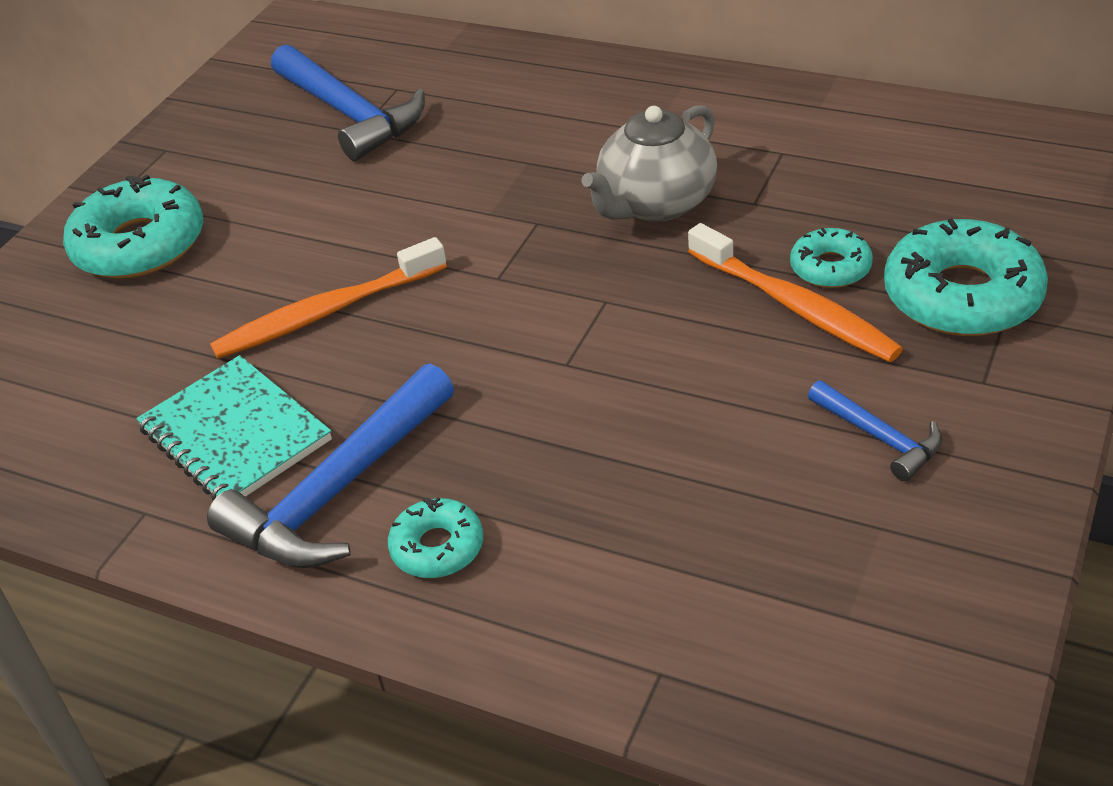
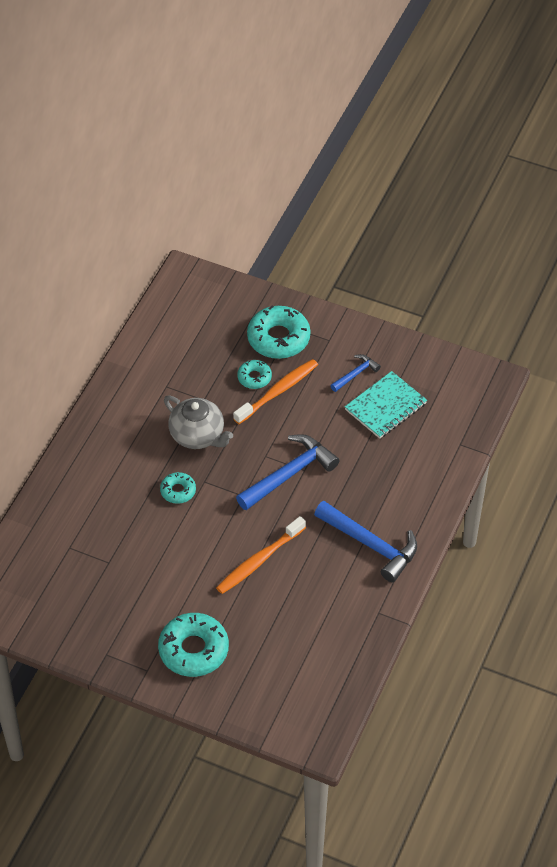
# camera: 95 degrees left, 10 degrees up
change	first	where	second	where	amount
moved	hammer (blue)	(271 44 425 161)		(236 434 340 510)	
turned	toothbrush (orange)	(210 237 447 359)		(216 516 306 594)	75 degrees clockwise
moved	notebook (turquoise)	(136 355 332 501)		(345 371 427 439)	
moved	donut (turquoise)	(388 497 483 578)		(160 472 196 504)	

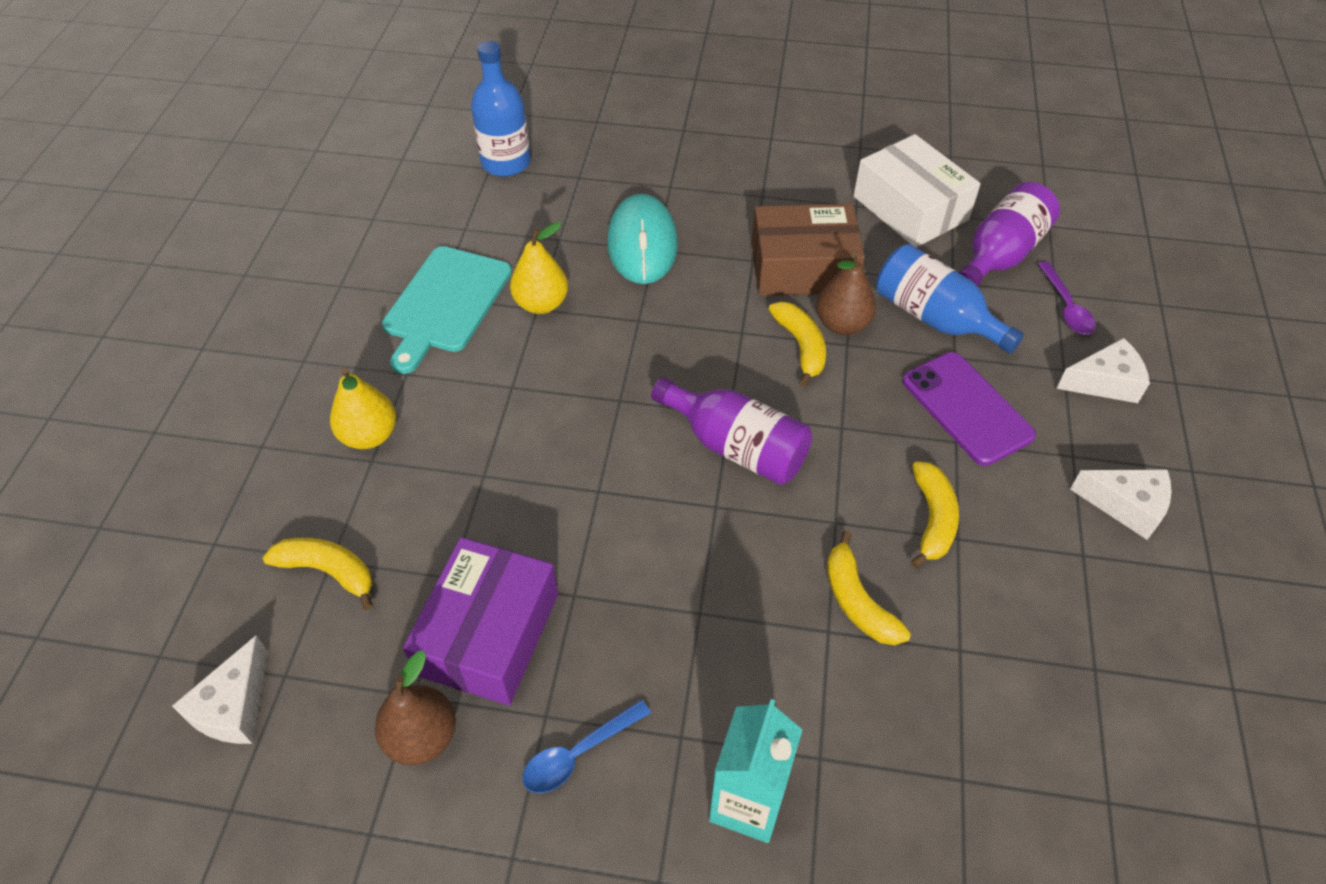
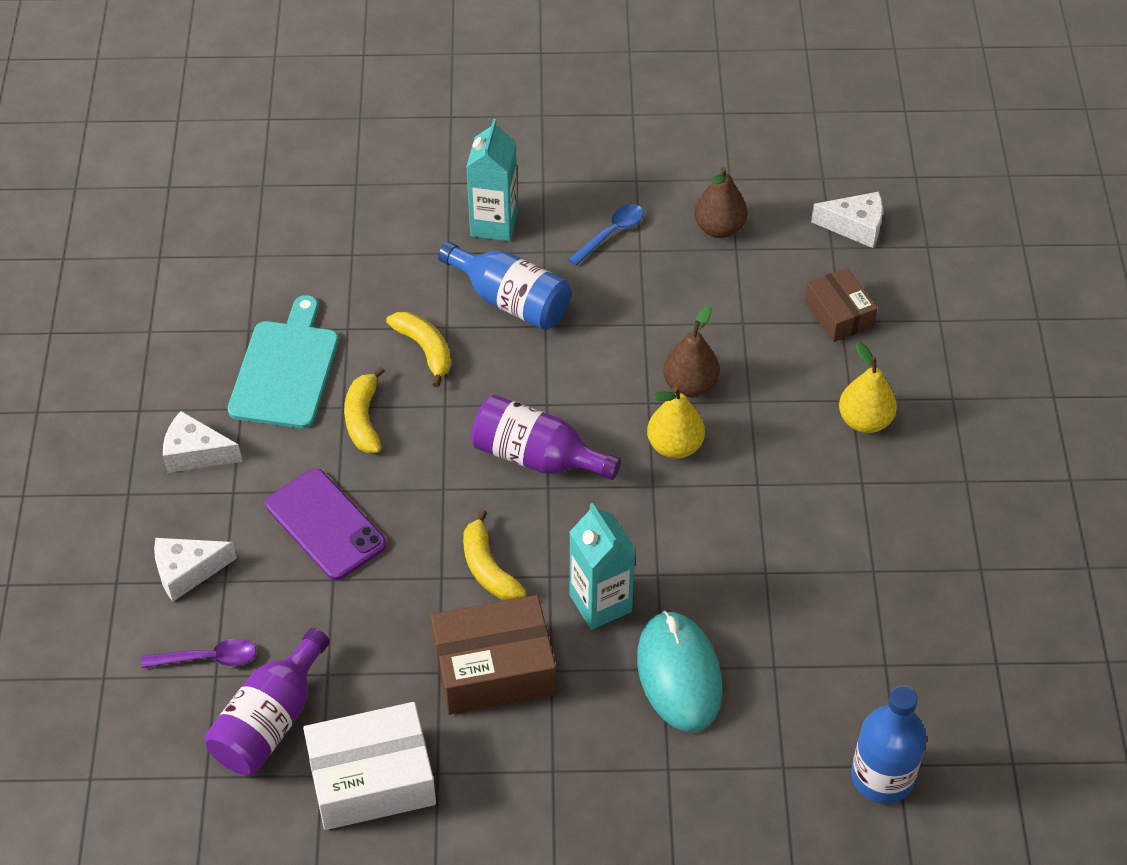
# camera: 170 degrees right, 0 degrees up
change	first	where	second	where	amount
turned	box (white)	(853 134 981 247)		(303 702 436 830)	60 degrees counterclockwise
moved	pear (yellow)	(510 222 568 314)		(647 386 705 459)	
moved	bottle (blue)	(876 244 1024 354)		(438 241 571 330)	
moved	cutting board (turquoise)	(382 246 512 374)		(228 295 339 429)	
moved	pear (brown)	(816 252 876 335)		(663 305 720 397)	
turned	spoon (purple)	(1038 261 1096 334)		(141 638 256 668)	105 degrees clockwise
removed	box (purple)	(403 537 558 706)			
replaced	banana (yellow)	(263 538 373 610)	box (brown)	(805 268 877 342)	
turned	cheese (white)	(172 635 268 744)		(811 192 883 248)	90 degrees clockwise
added			carton (turquoise)	(570 503 636 630)	

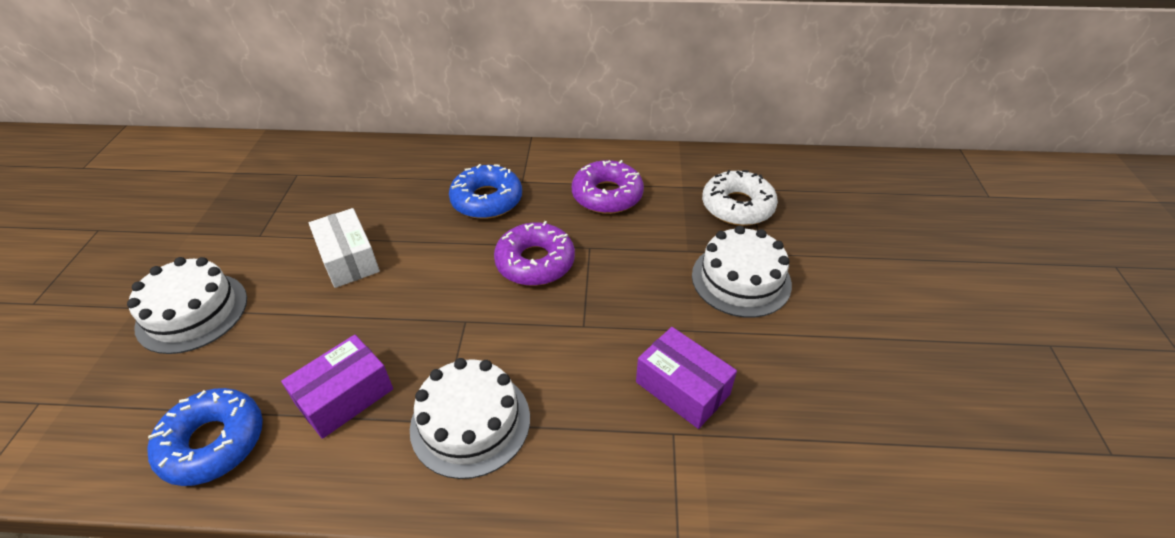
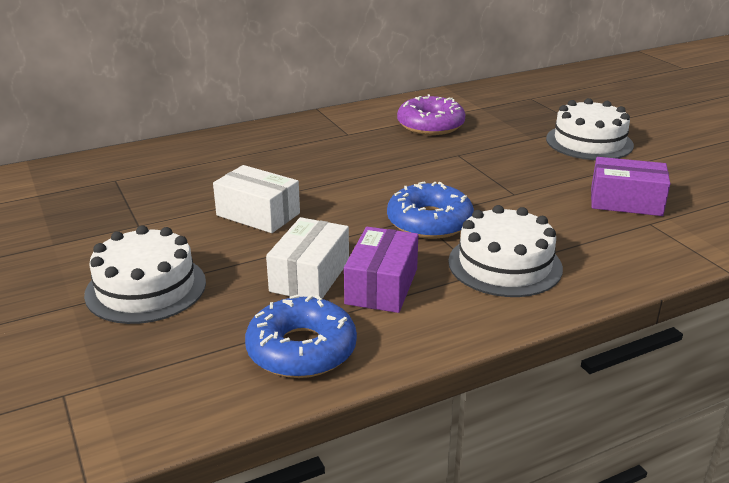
# camera: 30 degrees left, 15 degrees down
change	first	where	second	where	amount
moved	donut (blue)	(449 164 522 219)		(387 181 474 239)	
removed	donut (white)	(702 170 778 226)			
removed	donut (purple)	(494 221 575 286)			
added			box (white)	(266 217 349 299)	

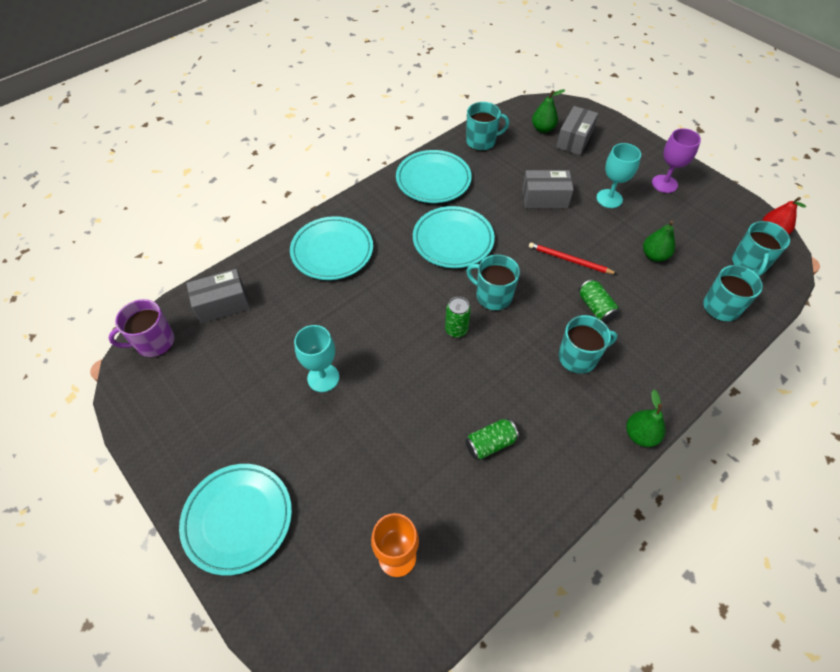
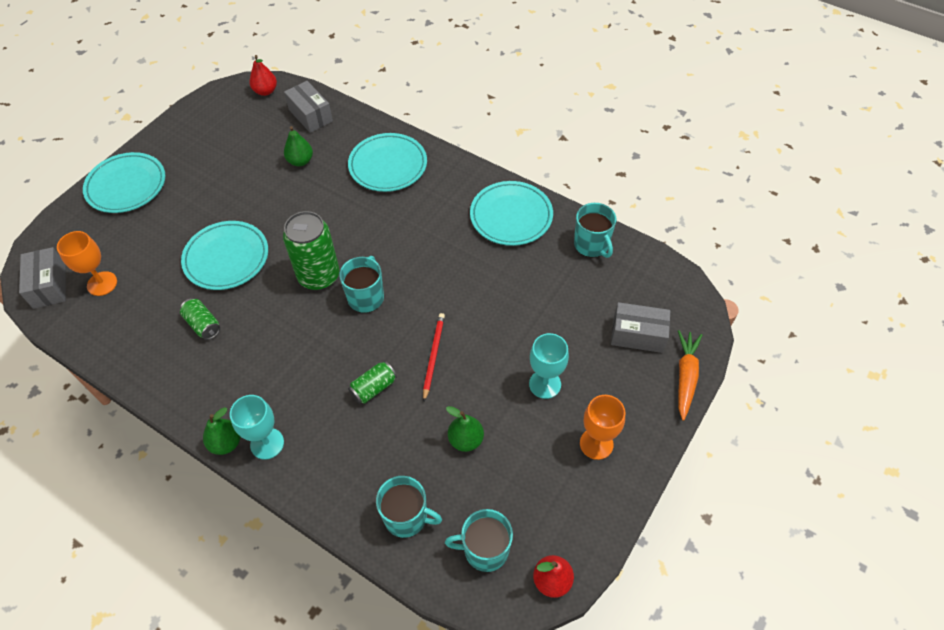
# camera: 75 degrees right, 0 degrees up
change	first	where	second	where	amount
moved	pear (green)	(532 89 565 133)		(284 126 313 166)	
recoloured	goblet (purple)	(652 128 701 193)	goblet (orange)	(580 395 625 460)	
moved	box (grey)	(522 170 574 208)		(19 247 66 309)	
moved	plate (turquoise)	(413 206 495 268)		(181 221 268 290)	
resized	can (green)	(445 297 471 338)		(283 211 339 290)	x1.92
replaced	mug (purple)	(108 299 174 357)	pear (red)	(250 55 277 96)	
removed	mug (turquoise)	(559 315 617 374)			
moved	goblet (turquoise)	(294 325 339 392)		(230 395 284 460)	
added			carrot (orange)	(678 330 702 421)	

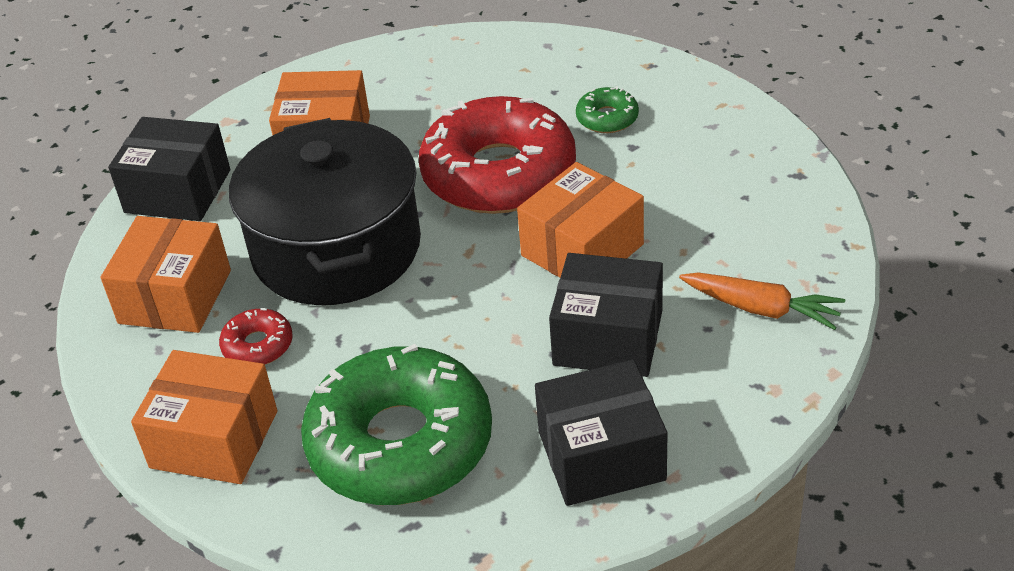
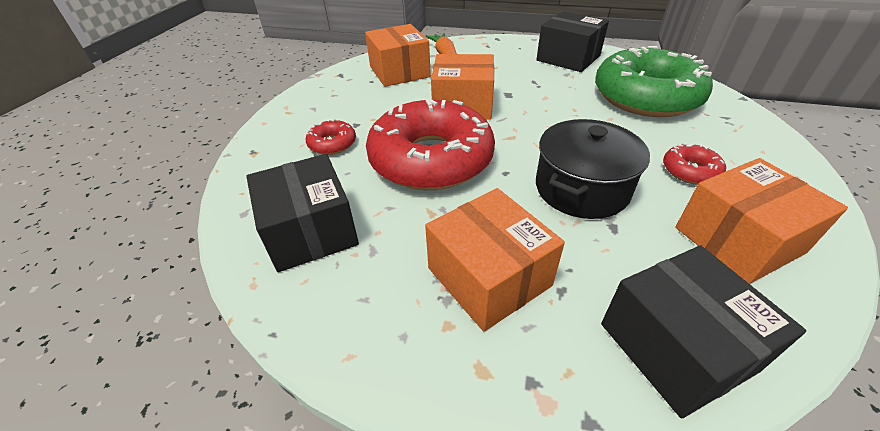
# camera: 130 degrees left, 0 degrees up
change	first	where	second	where	amount
recoloured	donut (green)	(576 86 639 133)	donut (red)	(306 119 356 155)	
resized	pot (black)	(229 118 421 305)		(536 119 650 219)	x0.65
moved	box (black)	(549 253 663 377)		(246 154 359 272)	
moved	box (orange)	(131 350 277 484)		(365 24 431 87)	

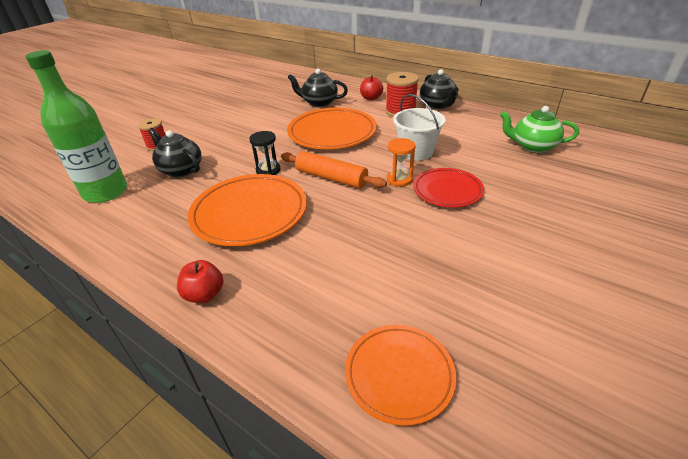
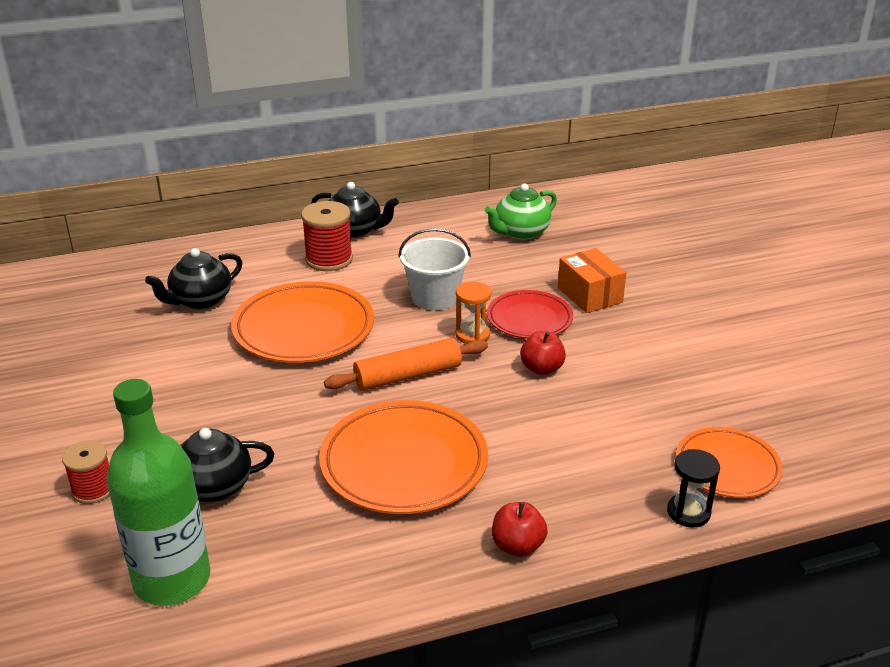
# camera: 55 degrees left, 5 degrees down
change	first	where	second	where	amount
moved	apple (red)	(360 75 383 101)		(520 331 566 375)	
moved	hourglass (black)	(249 131 281 175)		(667 449 720 528)	
added			box (orange)	(558 248 626 313)	

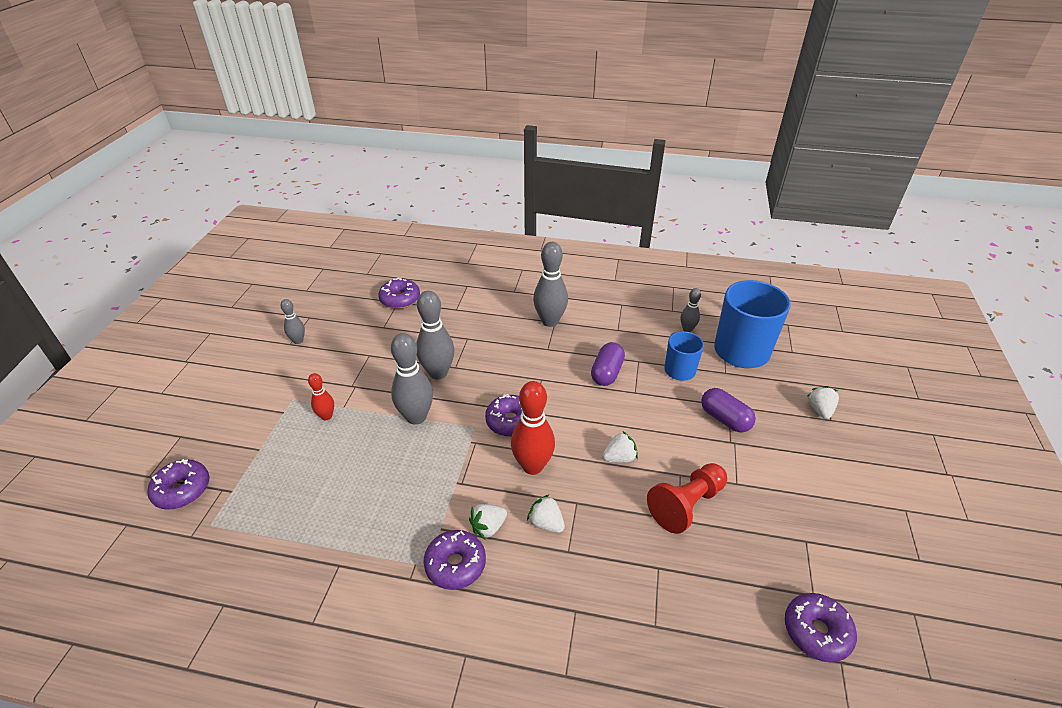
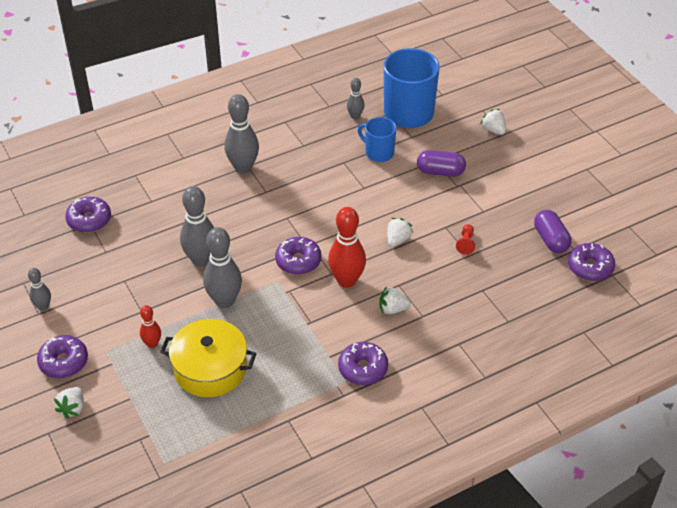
# camera: 40 degrees left, 5 degrees up
change	first	where	second	where	amount
moved	capsule (purple)	(591 342 625 386)		(534 210 571 253)	
moved	donut (purple)	(147 459 209 510)		(37 335 88 378)	
resized	pawn (red)	(647 463 727 534)		(456 224 475 254)	x0.48
moved	strawberry (white)	(469 504 507 539)		(54 387 84 419)	
added			pot (yellow)	(160 319 256 397)	

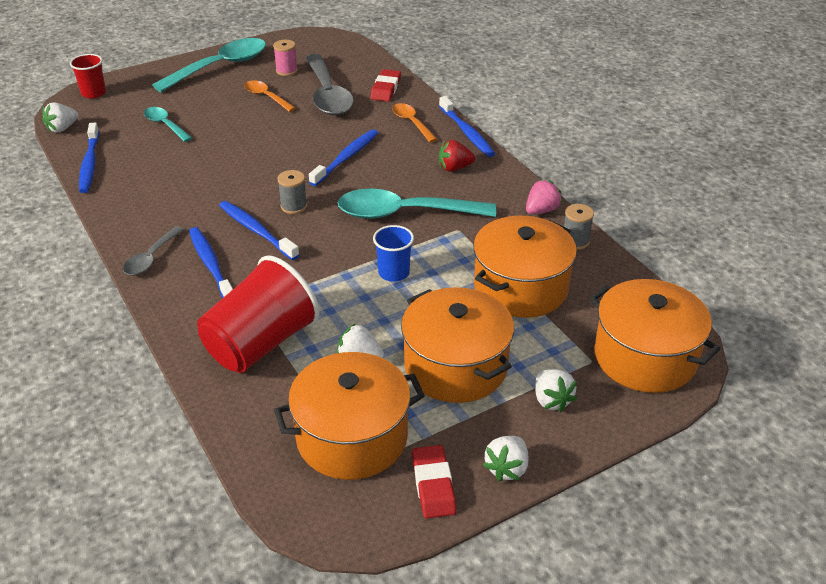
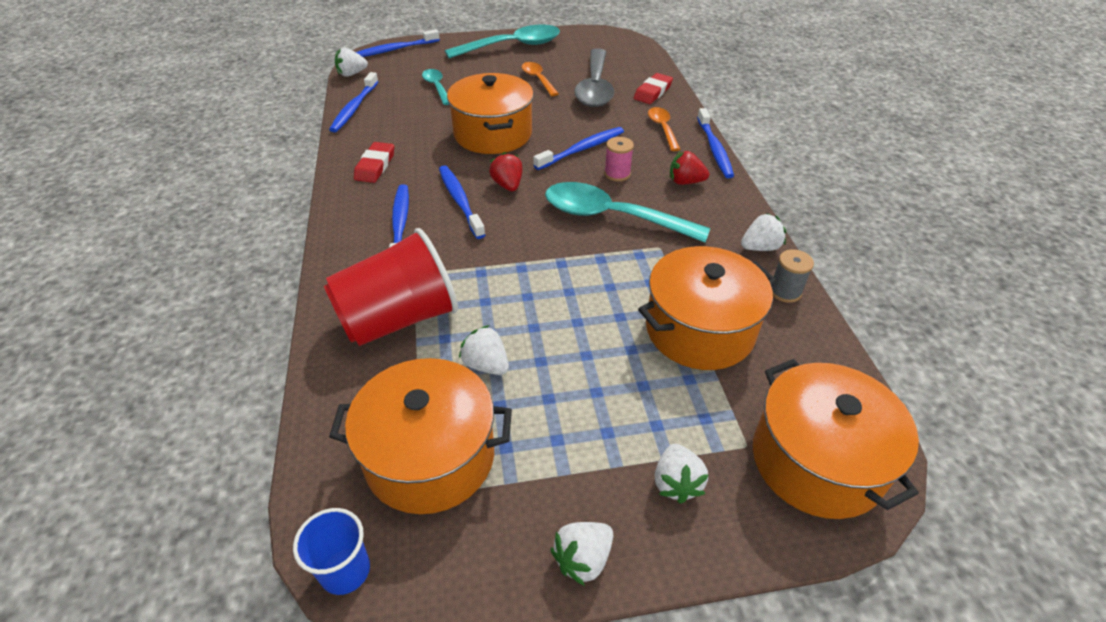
# camera: 20 degrees right, 5 degrees up
change	first	where	second	where	amount
moved	spool (pink)	(273 40 298 76)		(604 137 634 182)	
replaced	cup (red)	(70 54 106 98)	toothbrush (blue)	(356 29 440 57)	
replaced	spool (grey)	(278 170 307 214)	strawberry (red)	(489 152 523 191)	
recoloured	strawberry (pink)	(526 180 562 214)	strawberry (white)	(741 213 786 251)	
moved	cup (blue)	(373 225 414 282)		(293 508 370 595)	
removed	spoon (grey)	(123 226 184 275)			
moved	pot (orange)	(401 287 514 403)		(447 73 534 154)	
moved	eraser (red)	(412 445 457 518)		(354 142 394 183)	

